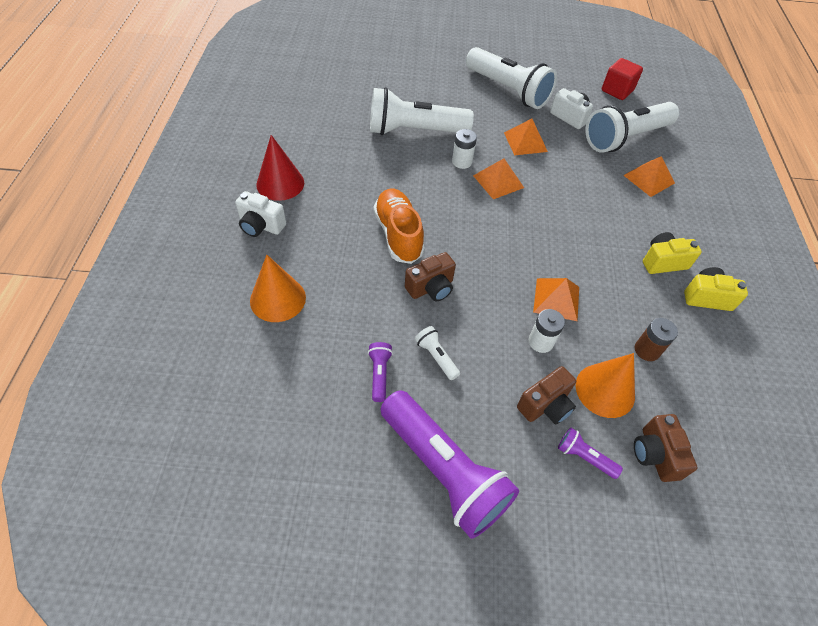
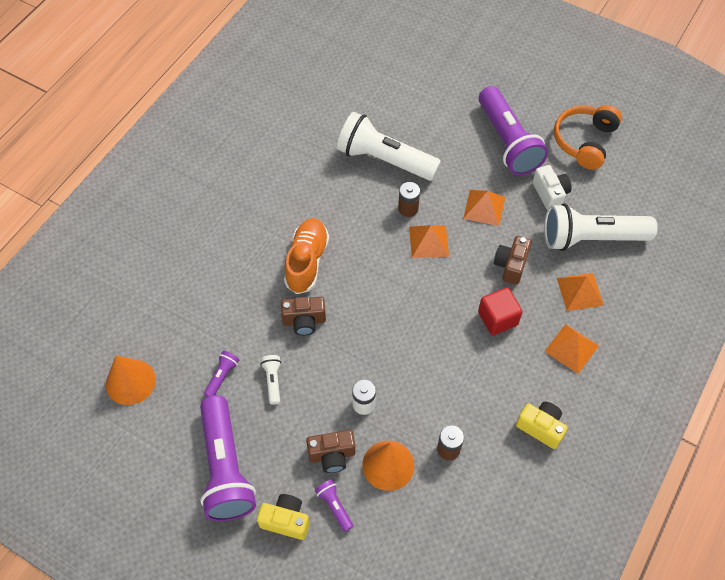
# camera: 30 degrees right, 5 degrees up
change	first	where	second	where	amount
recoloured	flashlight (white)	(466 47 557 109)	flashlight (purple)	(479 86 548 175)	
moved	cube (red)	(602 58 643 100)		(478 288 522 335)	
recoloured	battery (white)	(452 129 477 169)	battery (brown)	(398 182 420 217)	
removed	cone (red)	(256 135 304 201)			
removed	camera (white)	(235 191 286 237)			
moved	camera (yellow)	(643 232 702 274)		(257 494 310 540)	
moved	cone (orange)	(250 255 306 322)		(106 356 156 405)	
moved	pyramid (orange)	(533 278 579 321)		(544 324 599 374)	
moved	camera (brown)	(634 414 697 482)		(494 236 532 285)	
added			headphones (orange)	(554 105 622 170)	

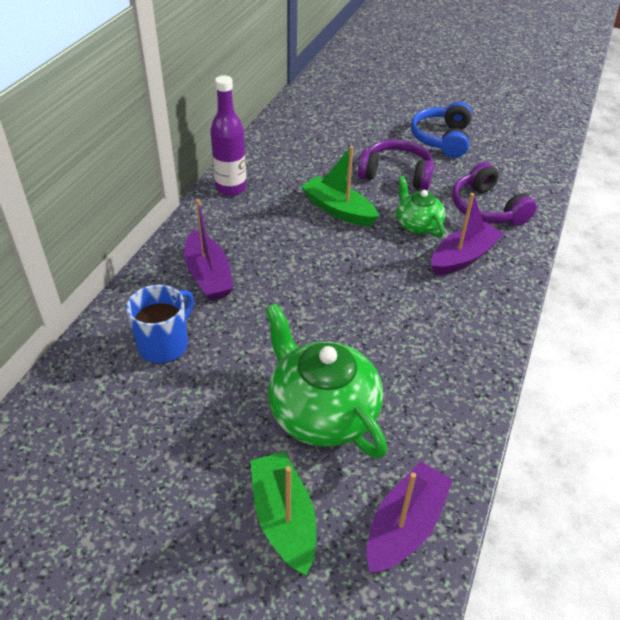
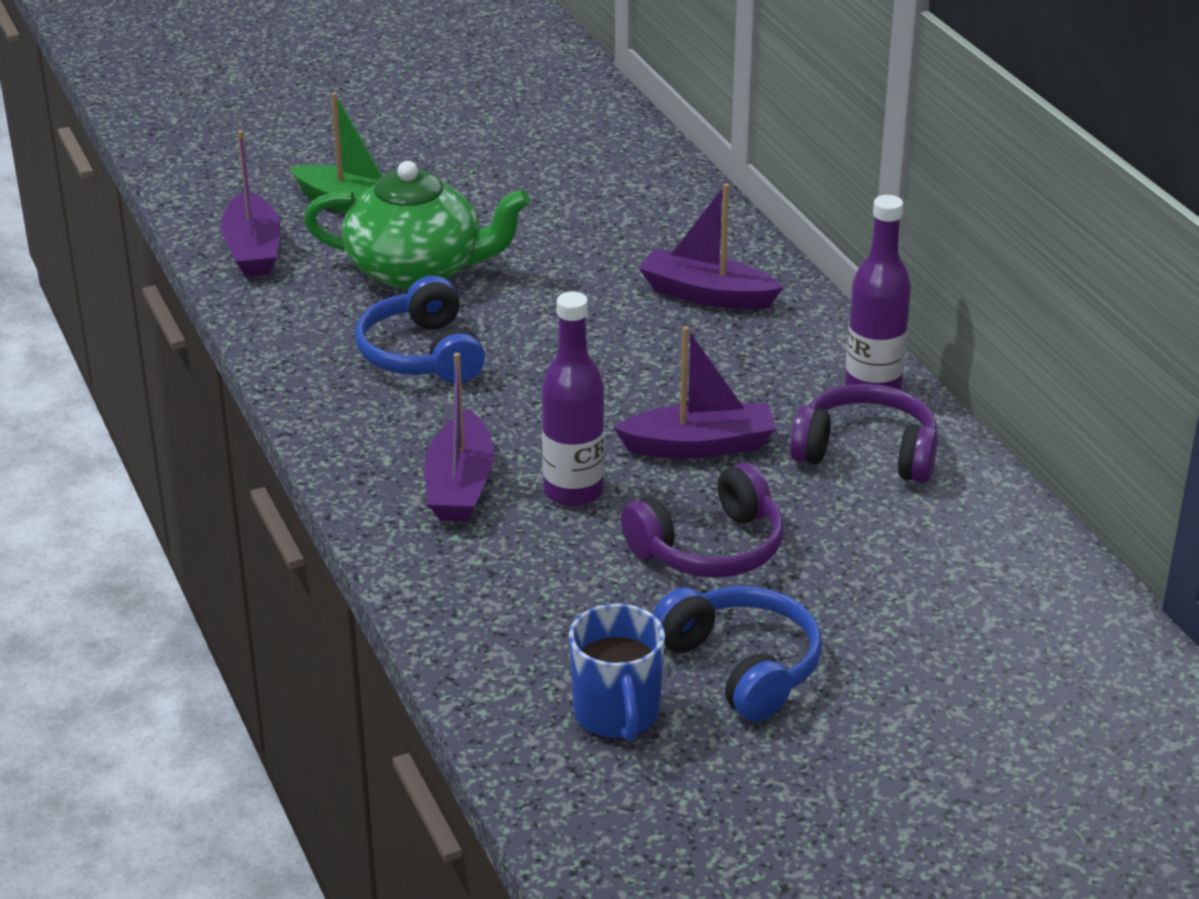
# camera: 135 degrees right, 10 degrees down
change	first	where	second	where	amount
recoloured	boat (green)	(301 146 379 226)	boat (purple)	(613 326 777 459)	
moved	headphones (purple)	(452 162 537 226)		(790 384 938 483)	
replaced	teapot (green)	(396 176 445 238)	bottle (purple)	(542 292 605 507)	
moved	mug (blue)	(126 285 194 363)		(569 603 665 741)	
added			headphones (blue)	(355 275 485 384)	

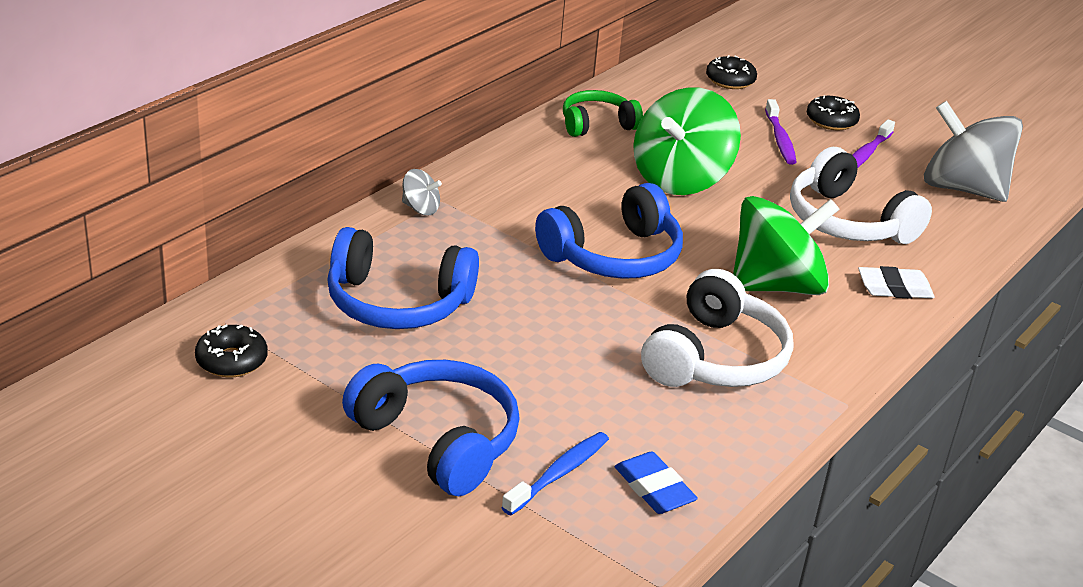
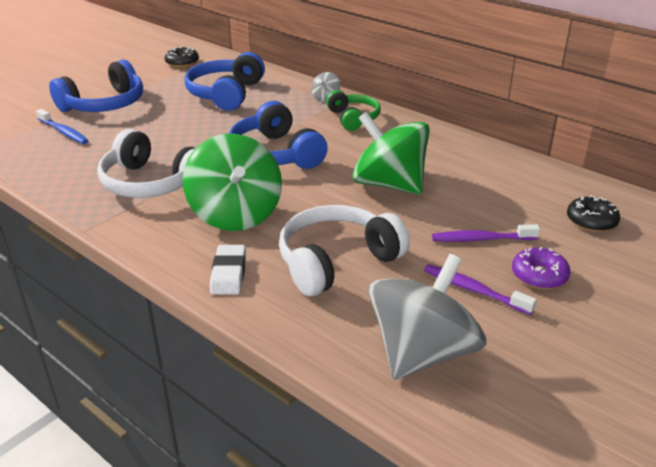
# camera: 95 degrees right, 0 degrees up
change	first	where	second	where	amount
moved	headphones (green)	(563 90 643 137)		(326 90 381 131)	
recoloured	donut (black)	(807 95 860 131)	donut (purple)	(512 247 570 289)	
removed	eraser (blue)	(615 452 698 514)			

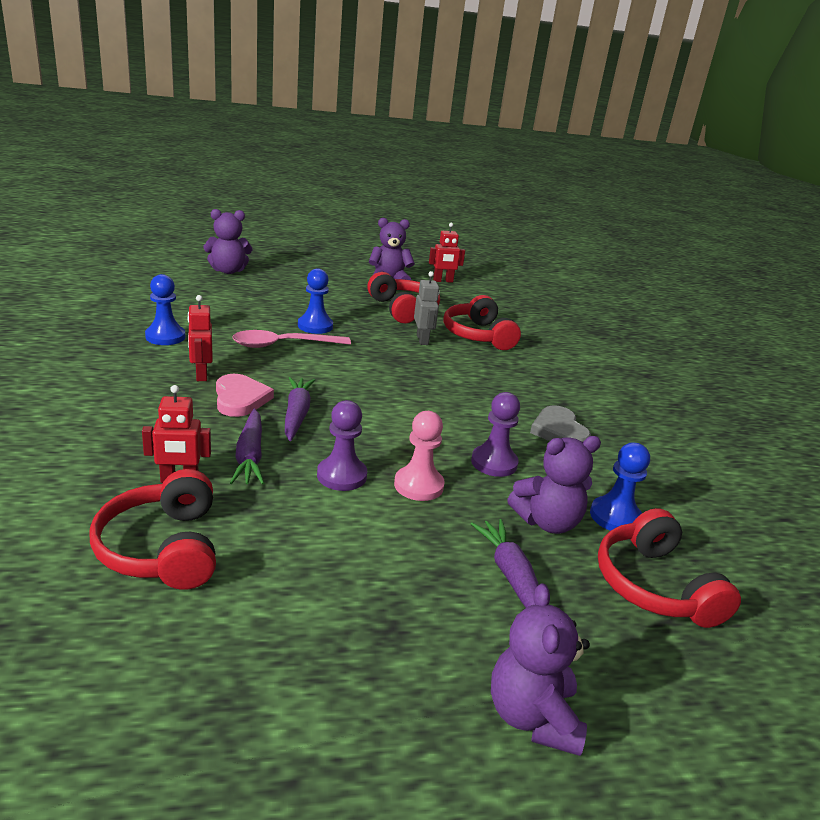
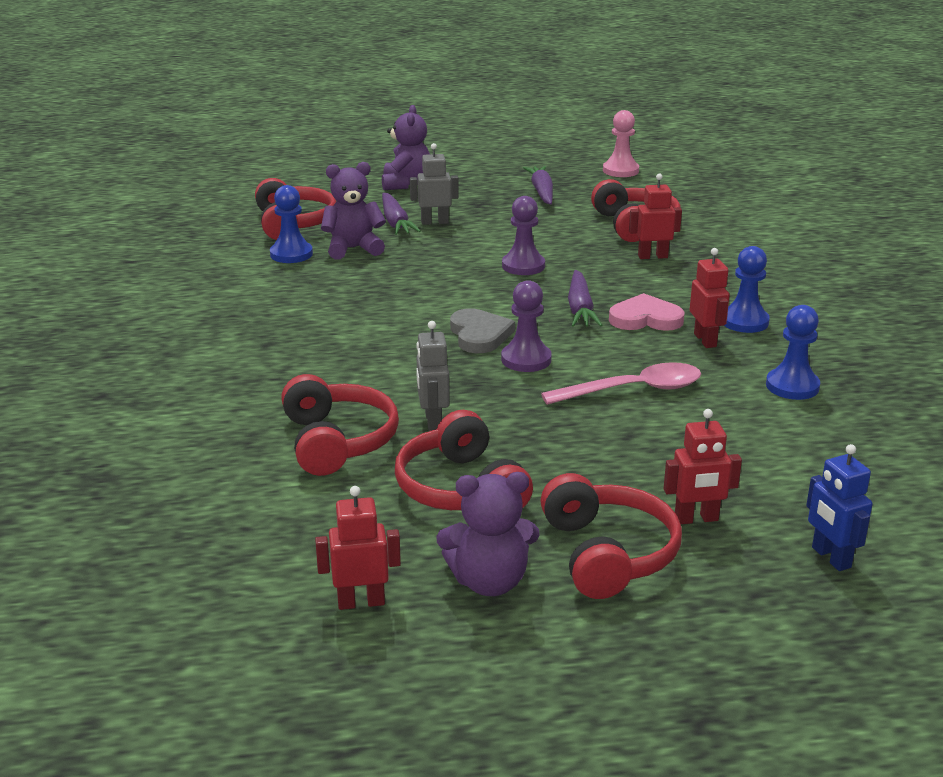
# camera: 175 degrees left, 0 degrees up
change	first	where	second	where	amount
replaced	teddy bear (purple)	(204 209 252 274)	robot (blue)	(806 444 873 571)	
moved	pawn (blue)	(298 268 333 334)		(724 246 770 333)	
turned	heart (pink)	(216 374 274 417)		(609 293 685 331)	105 degrees clockwise
moved	pawn (purple)	(471 392 520 477)		(501 280 552 372)	
moved	heart (grey)	(530 405 591 442)		(450 308 515 353)	
moved	carrot (purple)	(230 409 264 485)		(523 166 553 205)	
moved	pawn (pink)	(394 411 445 501)		(603 110 639 177)	
added			robot (grey)	(410 143 459 225)	
added			robot (red)	(664 409 742 524)	
added			headphones (red)	(540 473 682 599)	

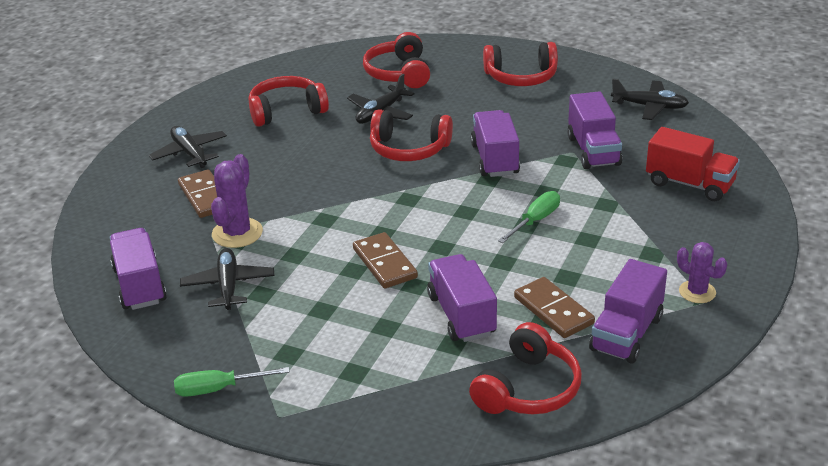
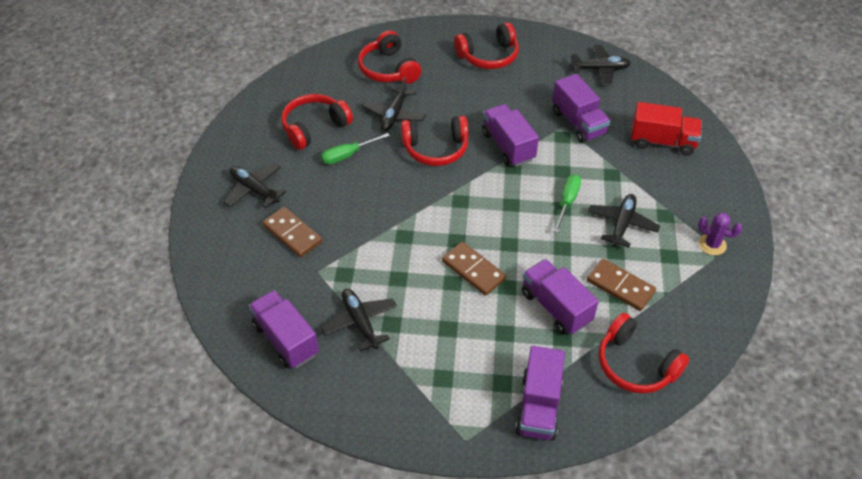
# camera: 20 degrees left, 15 degrees up
change	first	where	second	where	amount
removed	cactus (purple)	(211 154 263 248)			
moved	truck (purple)	(589 259 667 363)		(515 346 565 441)	
turned	headphones (red)	(469 322 582 415)		(599 313 689 394)	120 degrees clockwise
moved	screwdriver (green)	(174 367 290 397)		(321 133 390 165)	
added			plane (black)	(588 194 660 248)	

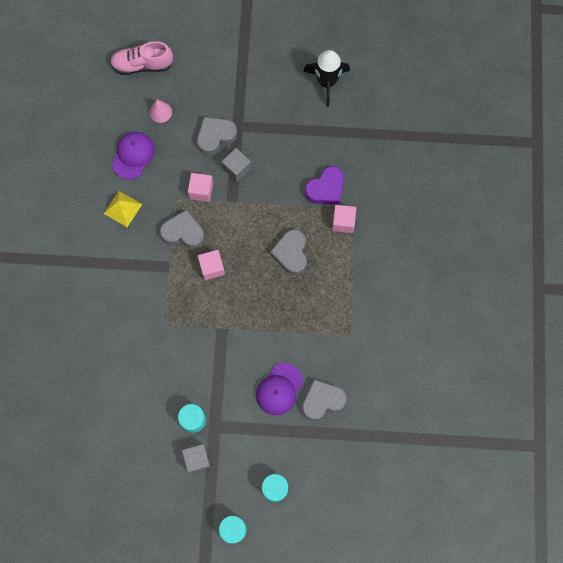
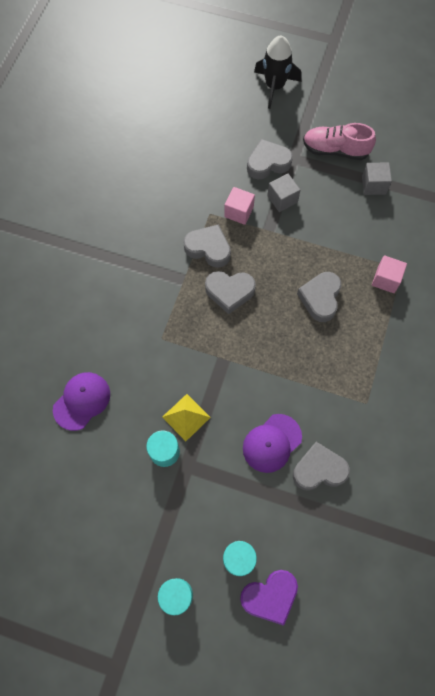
# camera: 15 degrees right, 5 degrees down
change	first	where	second	where	amount
moved	shoe (pink)	(110 41 173 75)		(303 123 376 160)	
moved	rocket (black)	(303 50 350 107)		(254 36 301 109)	
removed	cone (pink)	(150 99 172 123)			
moved	cap (purple)	(112 132 155 179)		(53 372 110 431)	
moved	heart (purple)	(305 166 344 204)		(240 570 298 626)	
moved	pyramid (yellow)	(104 191 142 227)		(162 394 211 441)	
replaced	cube (pink)	(198 250 225 280)	heart (grey)	(205 271 256 314)	
moved	cube (grey)	(182 444 211 473)		(362 162 392 195)	

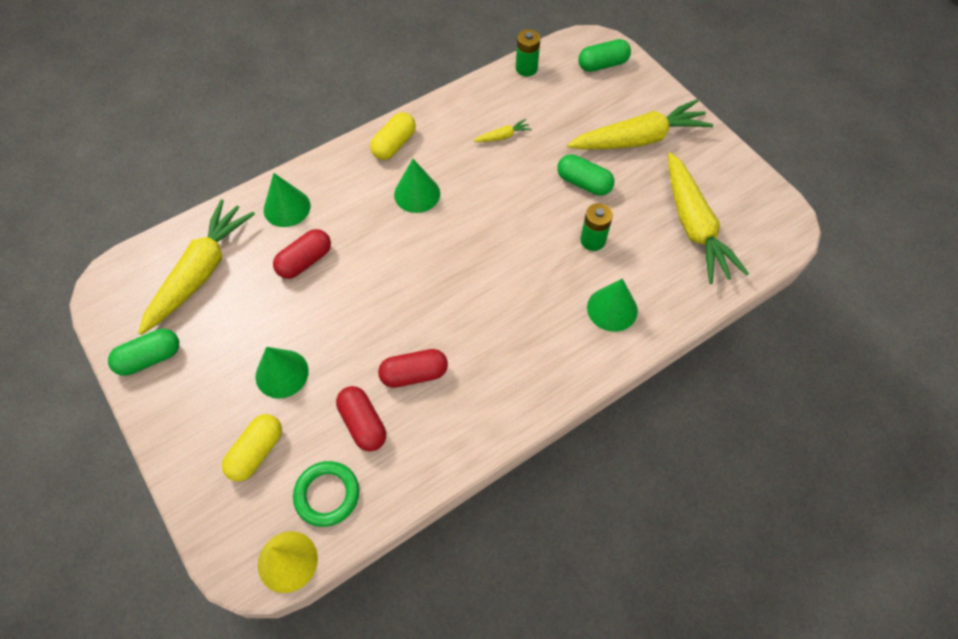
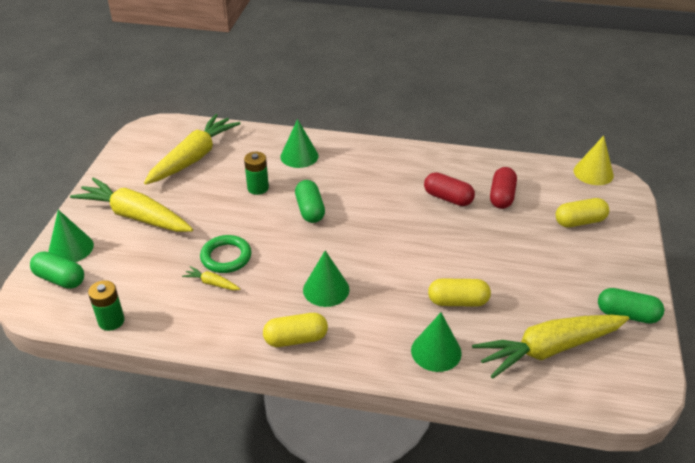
# camera: 135 degrees left, 20 degrees down
change	first	where	second	where	amount
moved	capsule (green)	(557 155 614 196)		(295 180 325 223)	
recoloured	capsule (red)	(273 229 331 279)	capsule (yellow)	(428 278 491 307)	
moved	cone (green)	(256 347 309 398)		(48 210 94 262)	
moved	ring (green)	(293 461 359 527)		(200 235 251 273)	

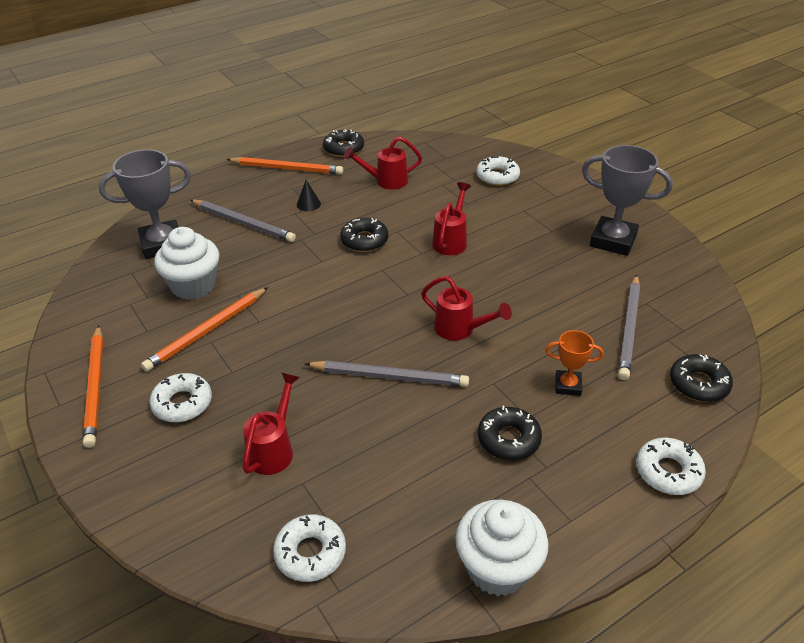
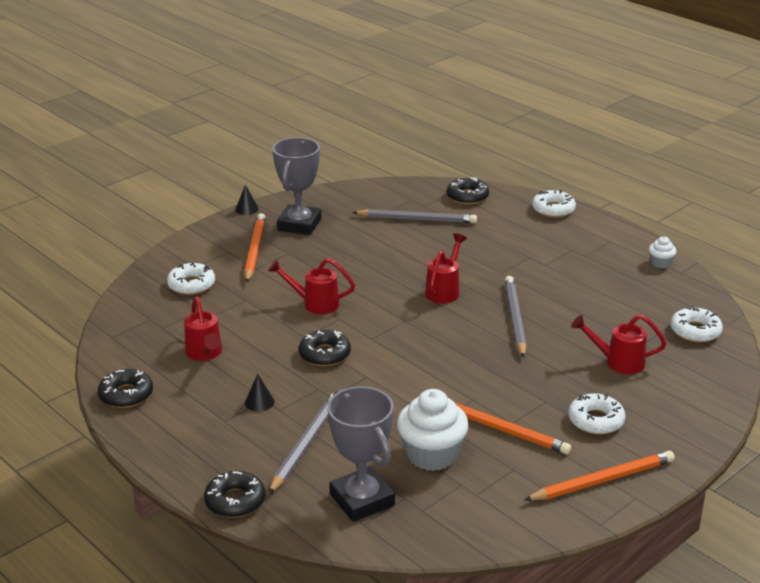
# camera: 100 degrees left, 10 degrees down
change	first	where	second	where	amount
moved	pencil (orange)	(226 157 343 175)		(244 213 265 282)	
removed	trophy (orange)	(545 330 604 396)			
moved	donut (black)	(478 406 542 460)		(204 471 265 518)	
resized	cupcake (white)	(455 500 549 596)		(649 236 677 268)	x0.48
added			cone (black)	(235 185 259 215)	

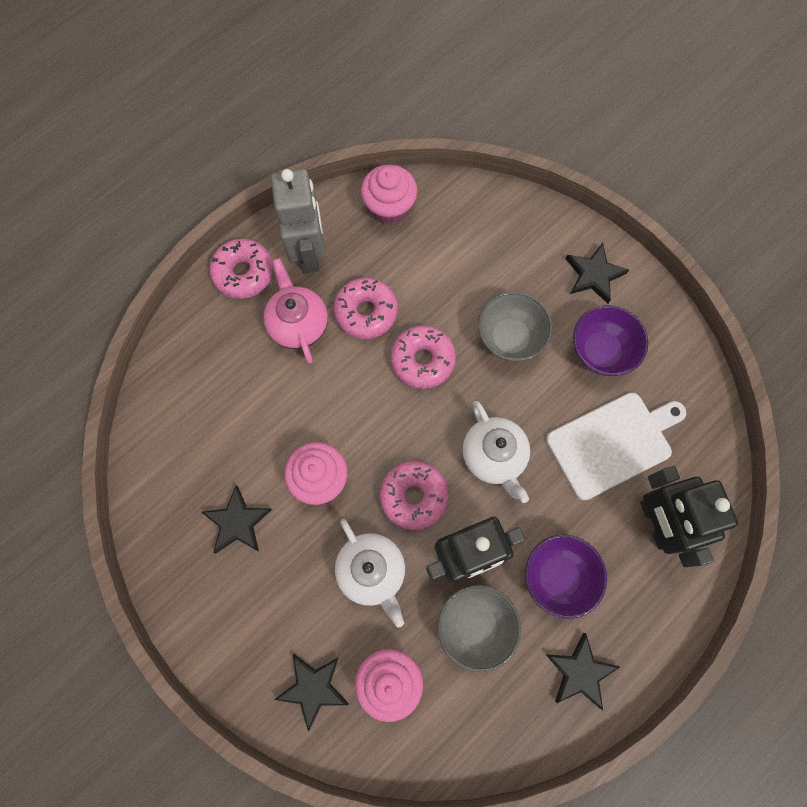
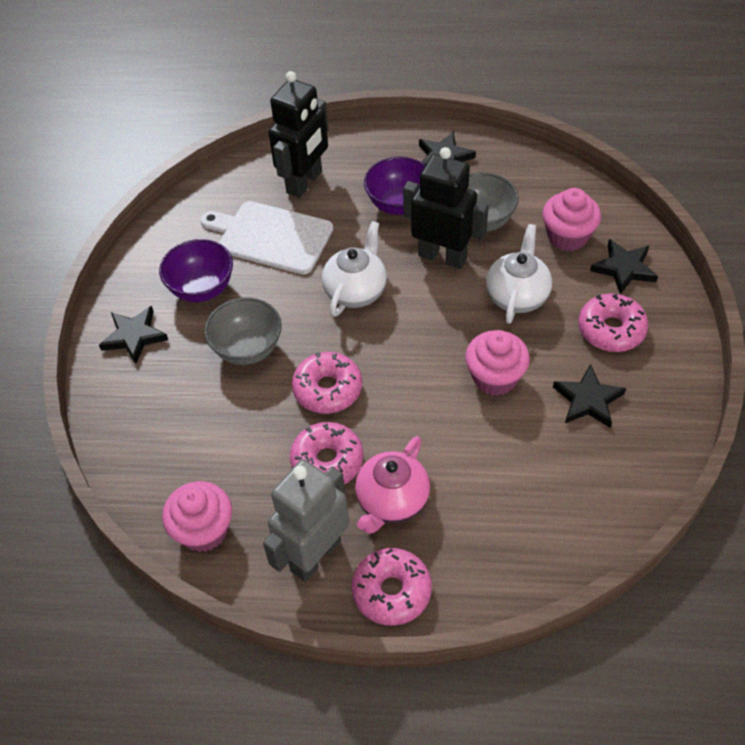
# camera: 130 degrees left, 20 degrees down
change	first	where	second	where	amount
moved	donut (pink)	(380 461 449 530)		(579 293 648 352)	

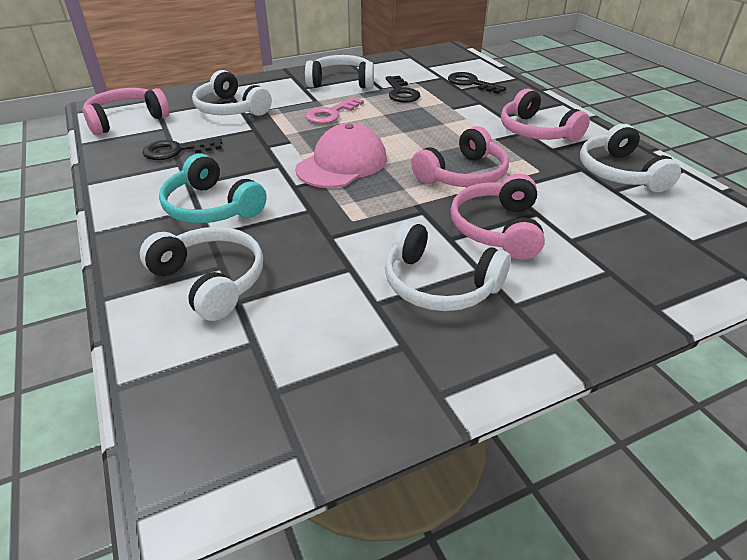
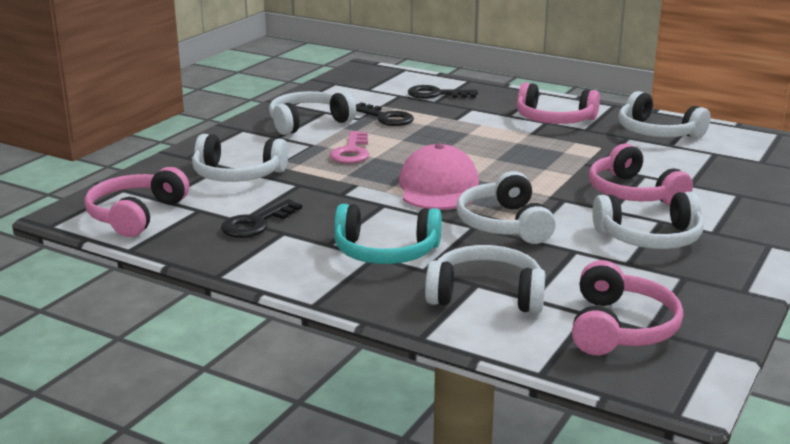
# camera: 35 degrees left, 15 degrees down
change	first	where	second	where	amount
moved	headphones (pink)	(411 126 509 187)		(572 260 683 355)	
added			headphones (white)	(456 171 556 244)	

